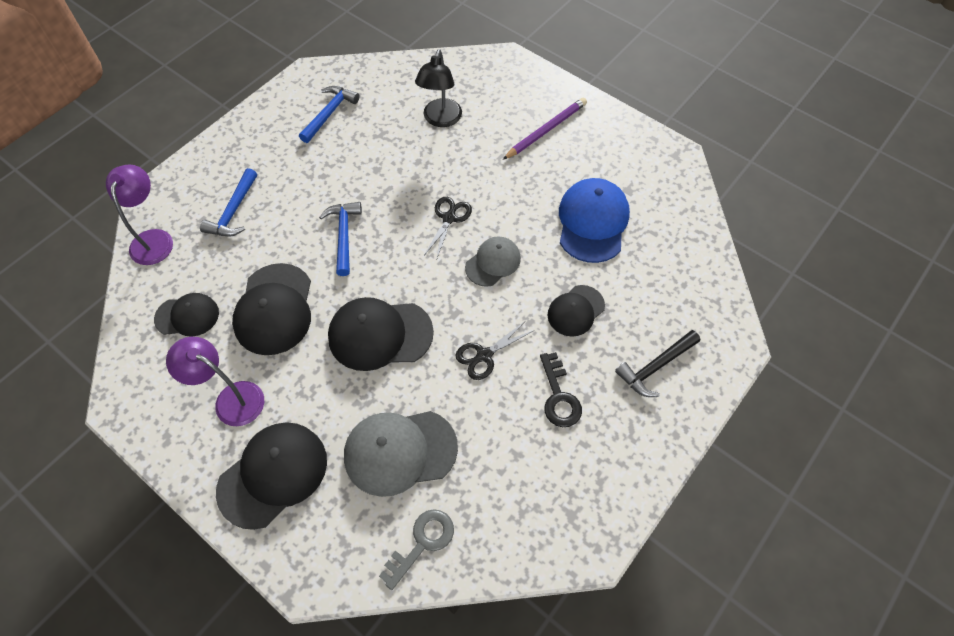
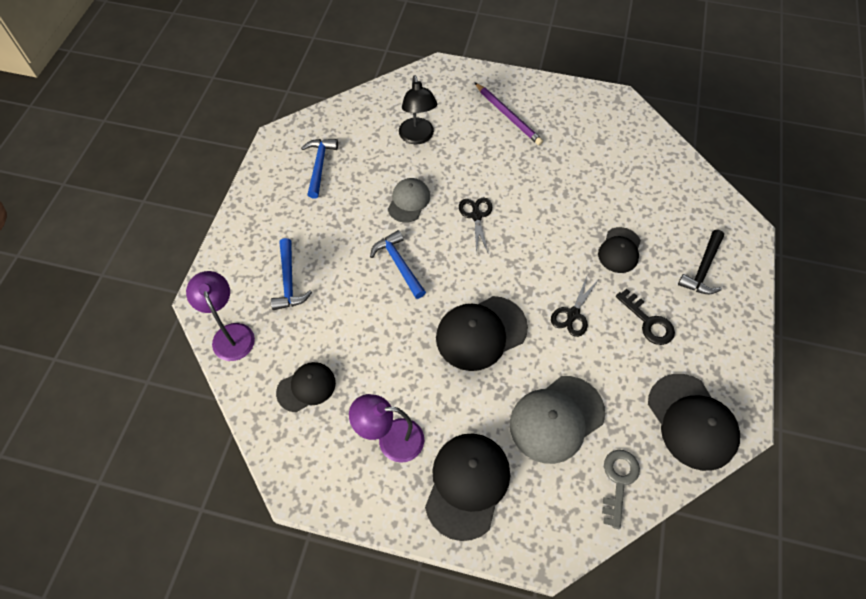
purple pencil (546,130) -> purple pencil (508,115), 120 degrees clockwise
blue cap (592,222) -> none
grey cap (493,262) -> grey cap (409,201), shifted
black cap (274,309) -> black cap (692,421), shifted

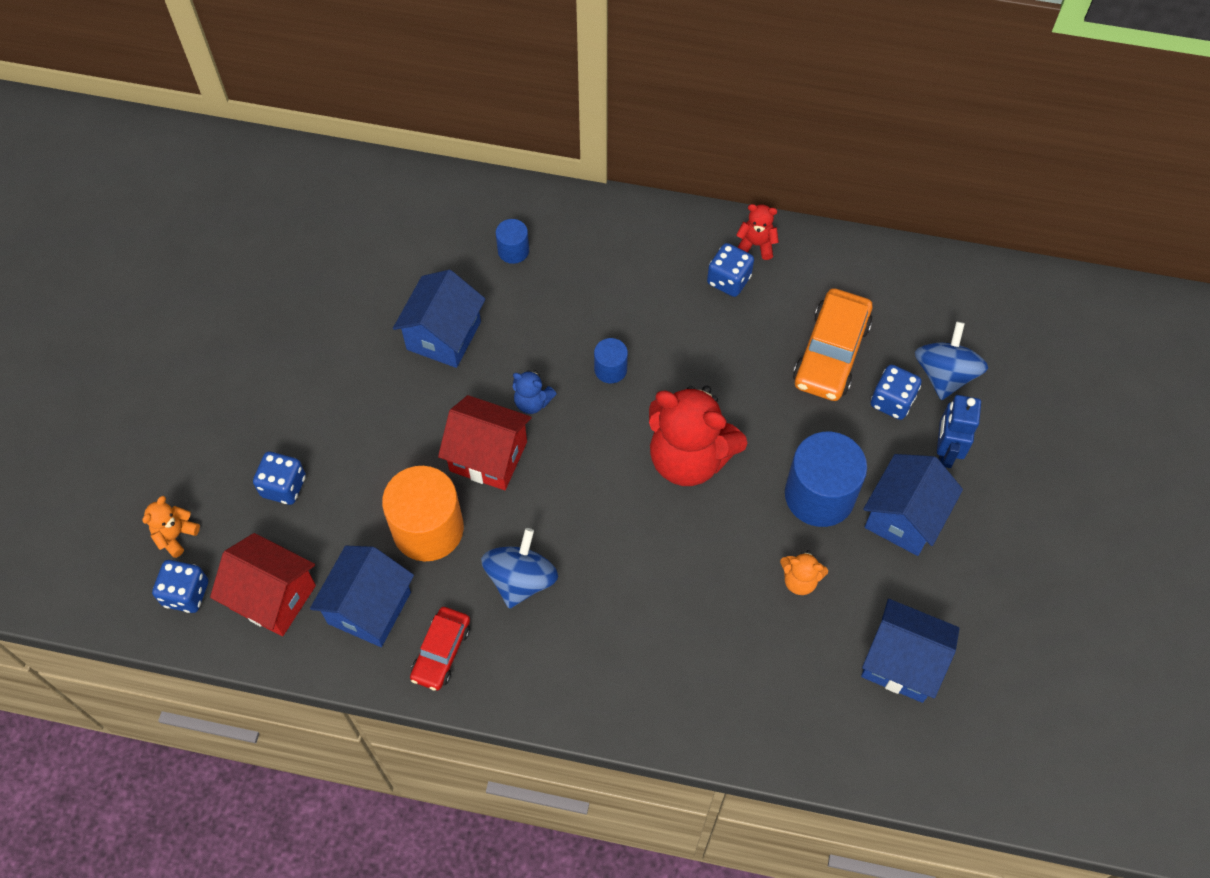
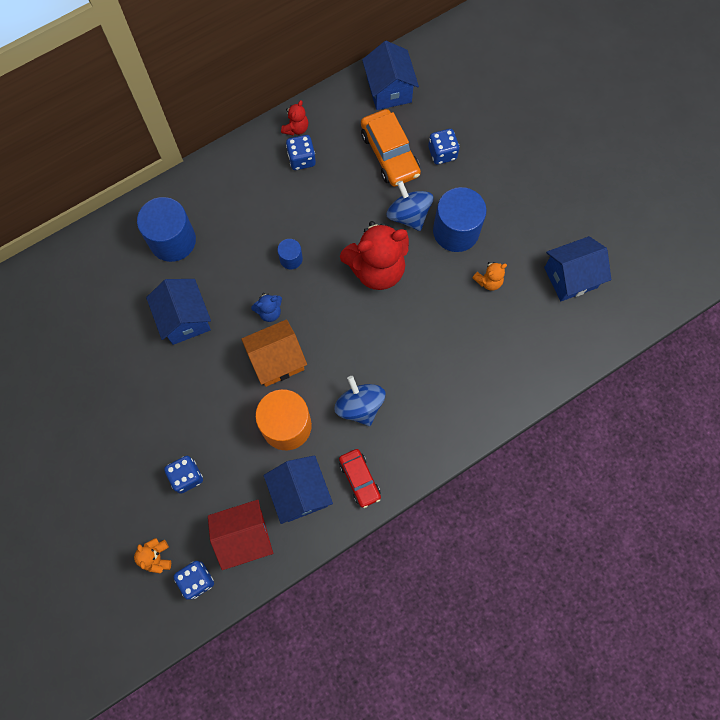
red teddy bear (756,245) -> red teddy bear (296,128), 150 degrees clockwise
blue cylinder (513,250) -> blue cylinder (172,240), x2.05
blue spinning top (944,375) -> blue spinning top (408,215), shifted
red house (488,456) -> orange house (277,360)
blue robot (945,451) -> none
blue house (904,517) -> blue house (389,90), shifted

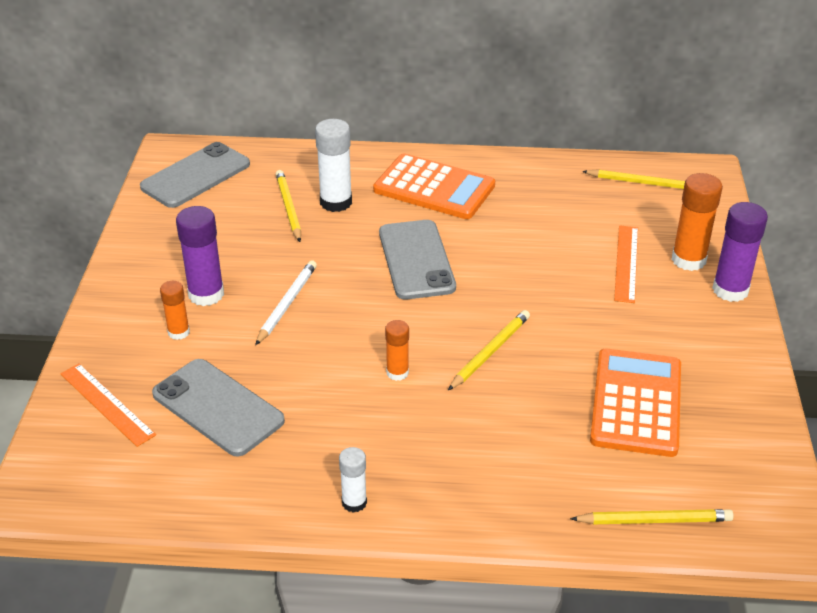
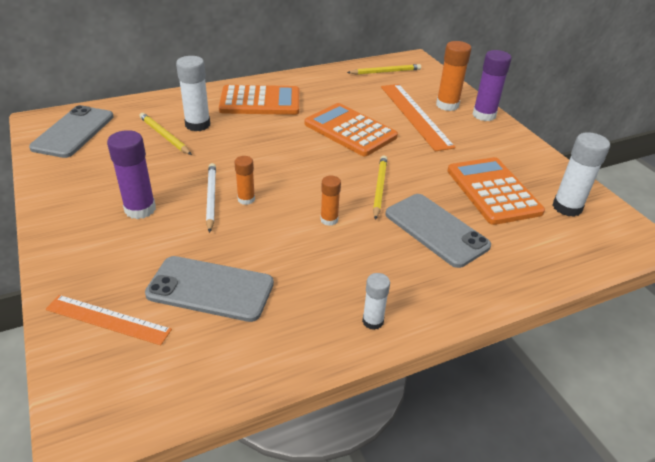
grey phone (416,260) -> grey phone (436,230), shifted
orange ruler (626,263) -> orange ruler (414,115), x1.58
orange glue stick (179,332) -> orange glue stick (246,199), shifted
yellow pencil (654,520) -> none
none -> orange calculator (350,130)
none -> white glue stick (567,207)

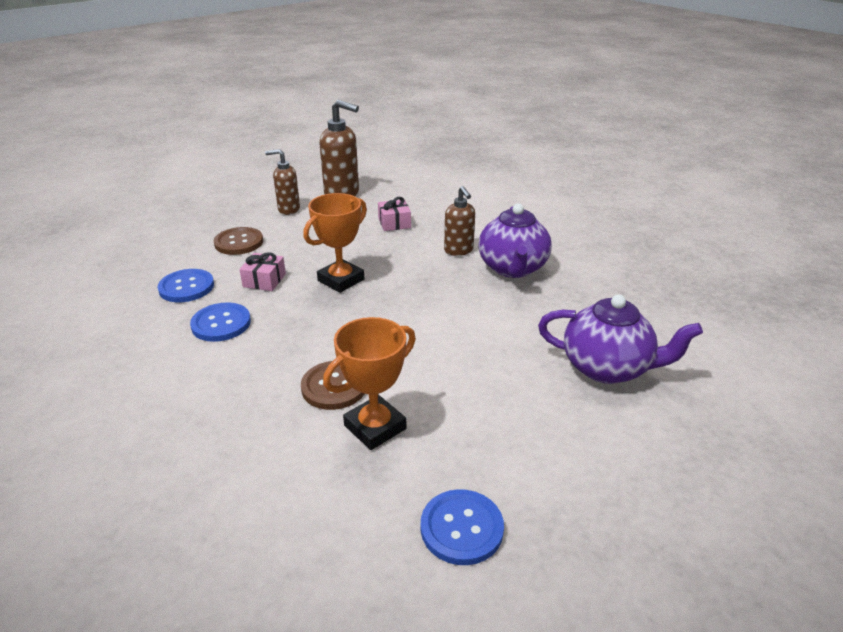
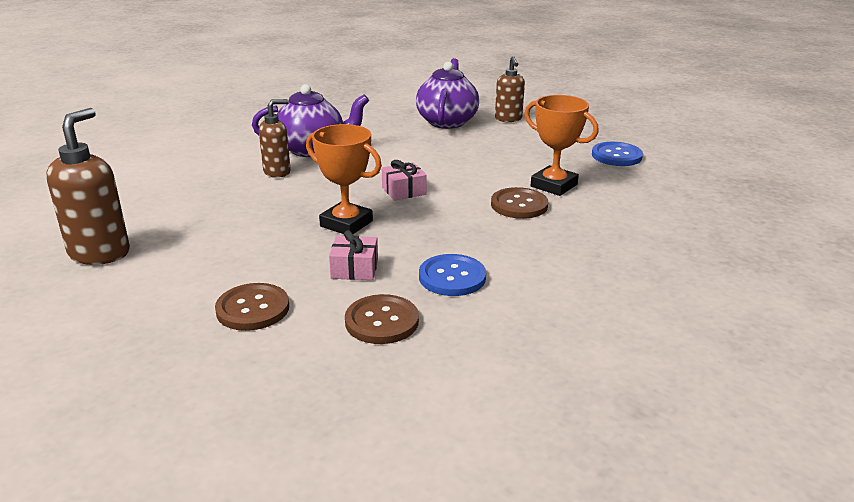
brown soap dispenser (288,209) -> brown soap dispenser (508,119), shifted
pink gift (394,223) -> pink gift (404,191), shifted
blue button (186,287) -> brown button (382,321)

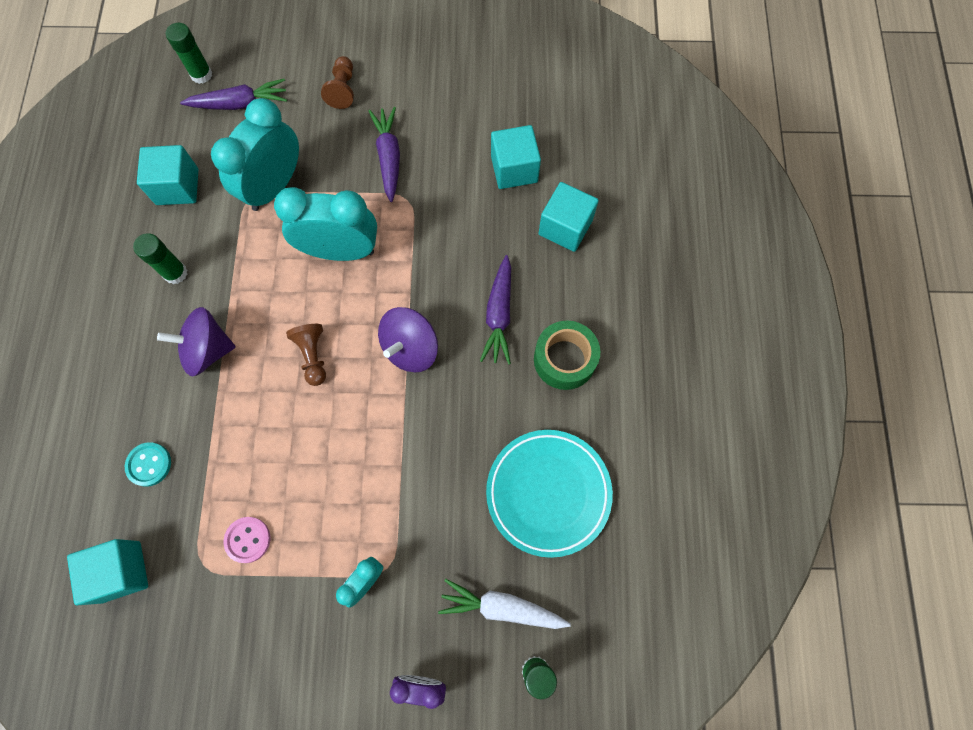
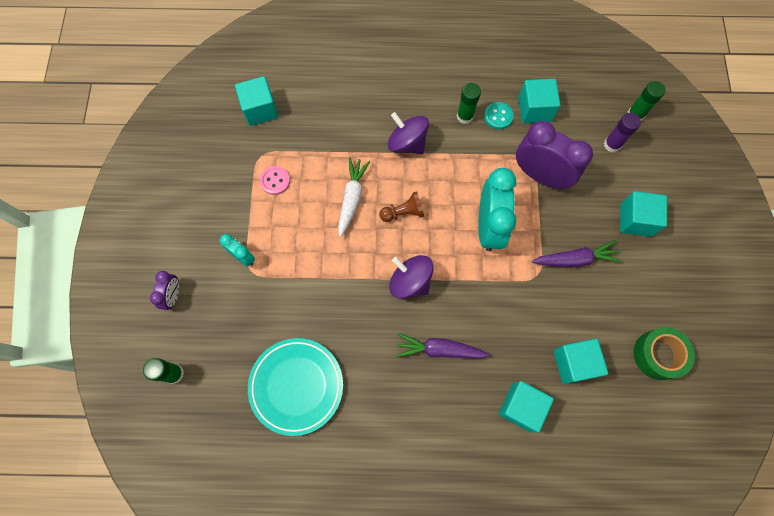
brown pawn (342,89) -> turquoise cube (635,220)
purple carrot (240,103) -> purple glue stick (612,144)
turquoise clock (274,186) -> purple clock (540,175)
purple spinning top (208,350) -> purple spinning top (407,143), 45 degrees counterclockwise
green tape (564,359) -> green tape (658,355), shifted
turquoise button (149,464) -> turquoise button (498,116), shifted
white carrot (501,607) -> white carrot (352,198), shifted

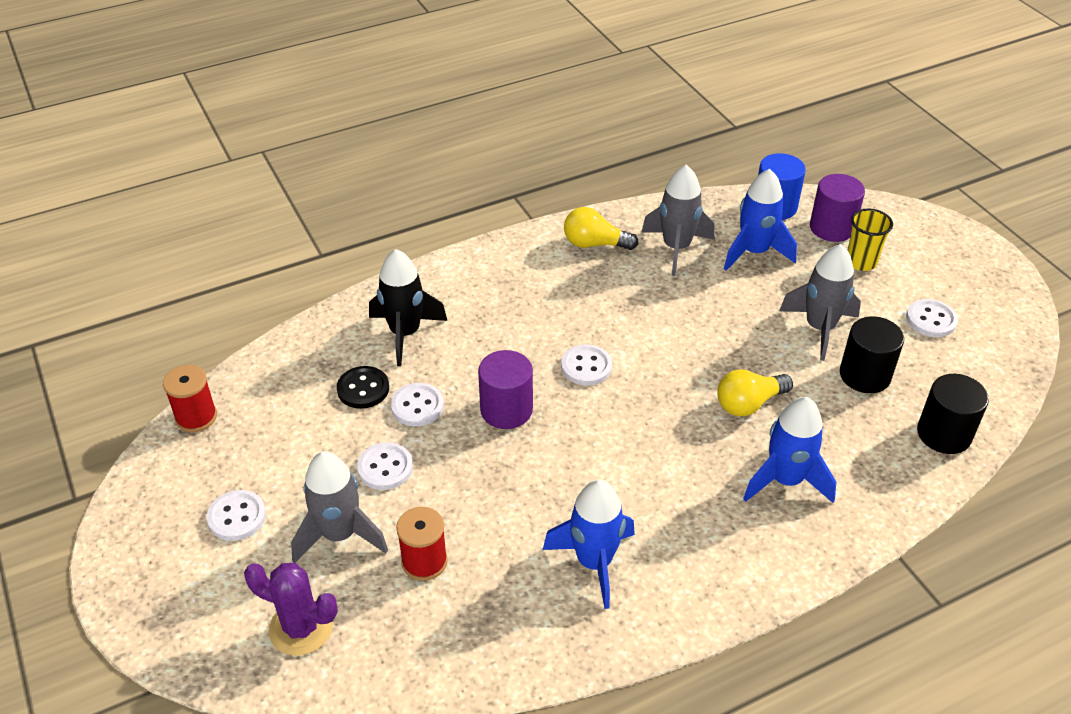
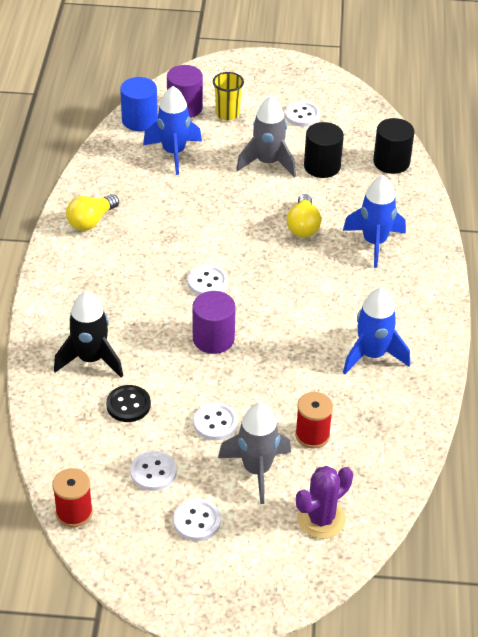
grey rocket (676,248) -> none
white button (417,406) -> white button (153,472), shifted

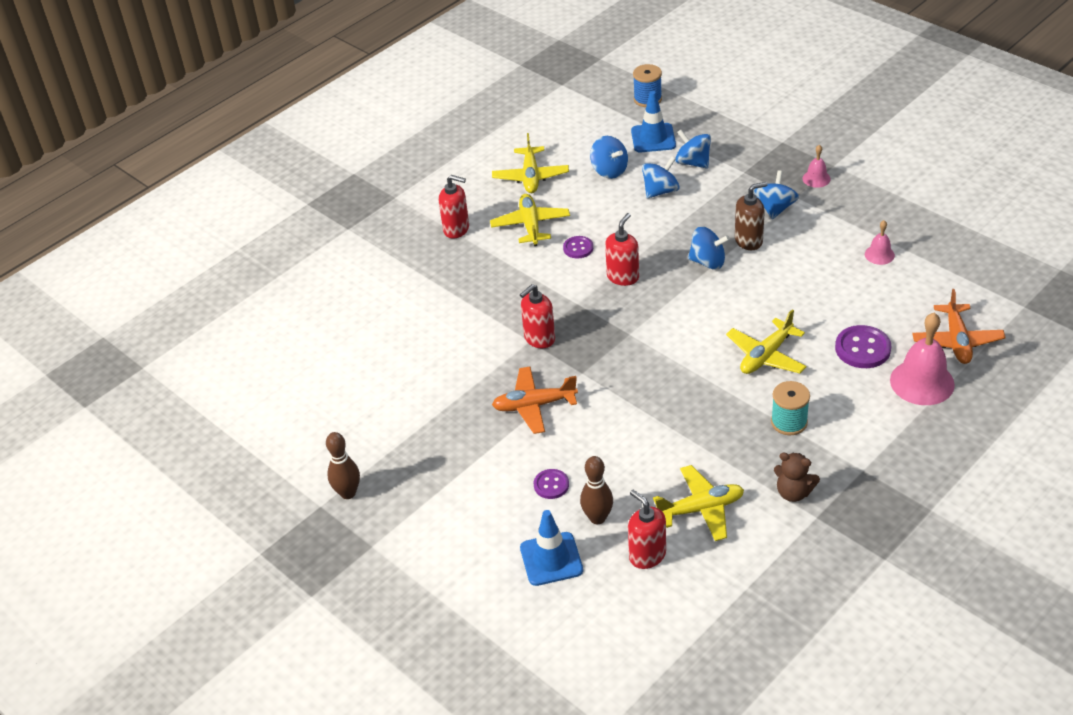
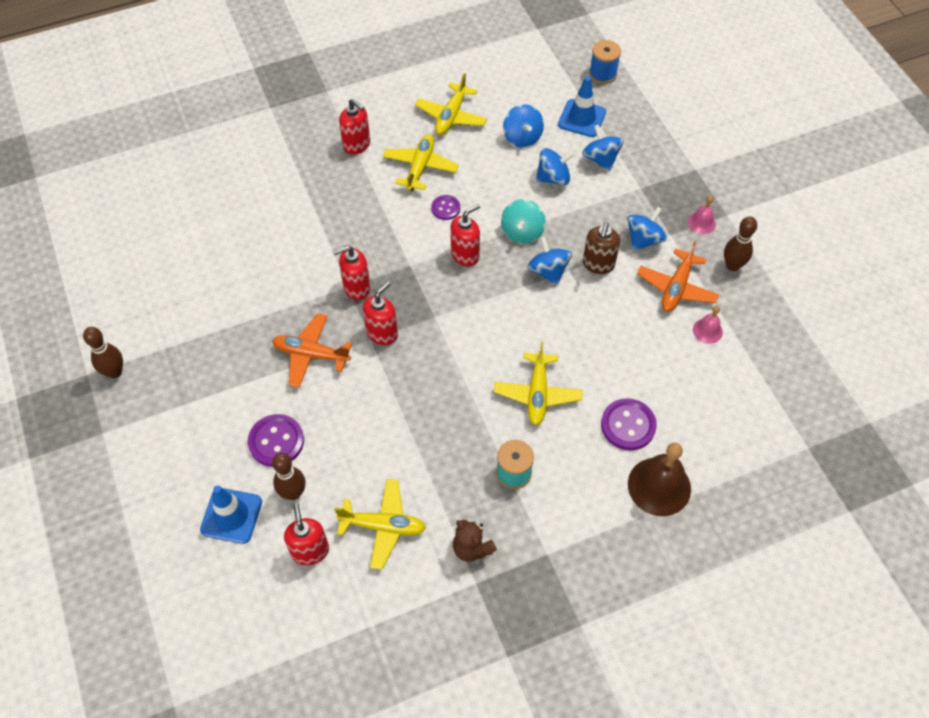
brown soap dispenser (749,241) -> brown soap dispenser (598,264), 105 degrees clockwise
blue spinning top (708,262) -> blue spinning top (548,271), 150 degrees counterclockwise
orange plane (957,341) -> orange plane (676,287), shifted
yellow plane (766,356) -> yellow plane (537,393), 60 degrees counterclockwise
pink bell (922,382) -> brown bell (659,486)
purple button (551,485) -> purple button (276,441), x1.65
none -> turquoise spinning top (522,232)
none -> brown bowling pin (732,265)
none -> red soap dispenser (382,333)

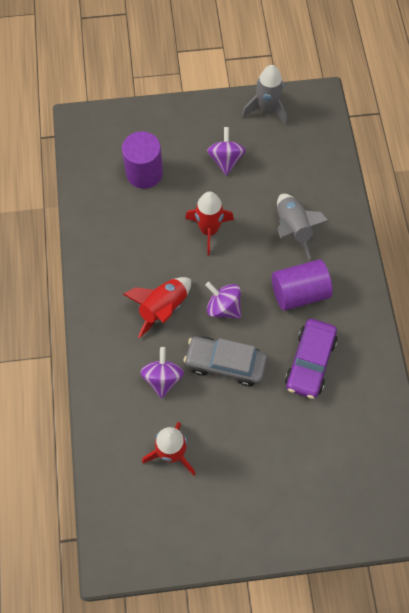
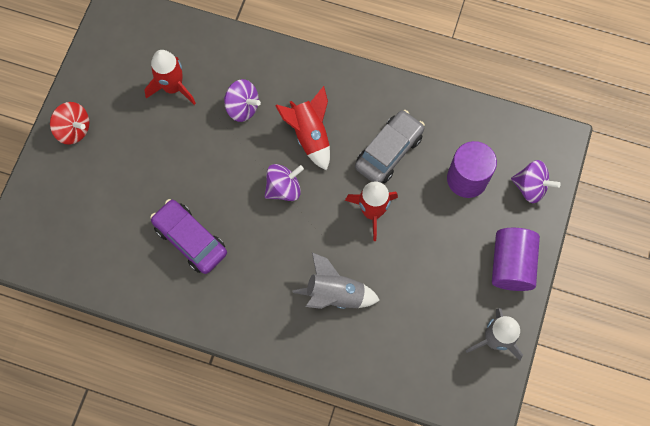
purple spinning top (225,160) -> purple spinning top (530,187), shifted
purple cylinder (299,293) -> purple cylinder (511,264), shifted
grey car (225,364) -> grey car (389,151), shifted
none -> red spinning top (74,129)

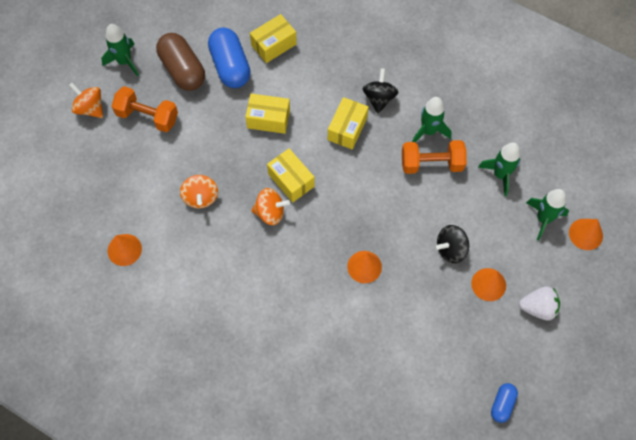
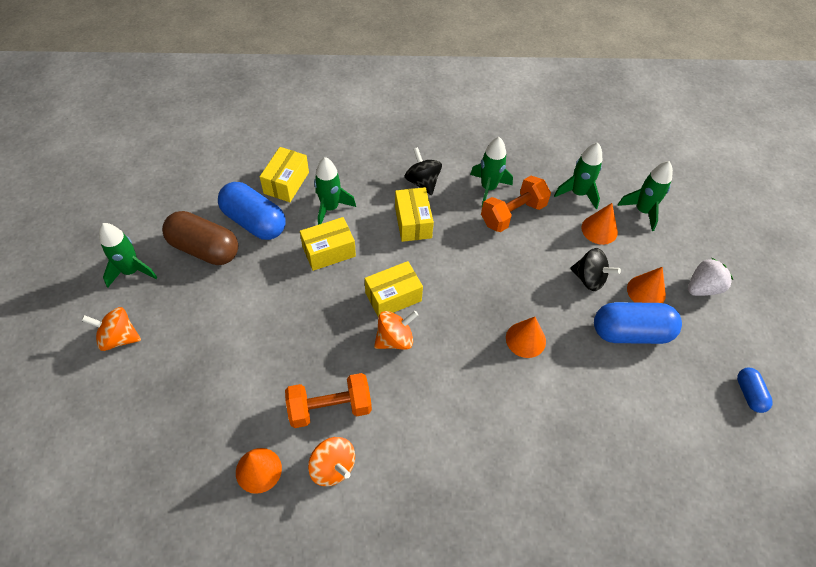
orange dumbbell (147,116) -> orange dumbbell (330,408), shifted
yellow box (291,180) -> yellow box (393,297), 45 degrees counterclockwise
orange spinning top (200,197) -> orange spinning top (333,467), shifted
orange cone (585,234) -> orange cone (599,229), shifted
black spinning top (451,249) -> black spinning top (589,279), 90 degrees counterclockwise
none -> green rocket (330,208)
none -> blue capsule (631,332)

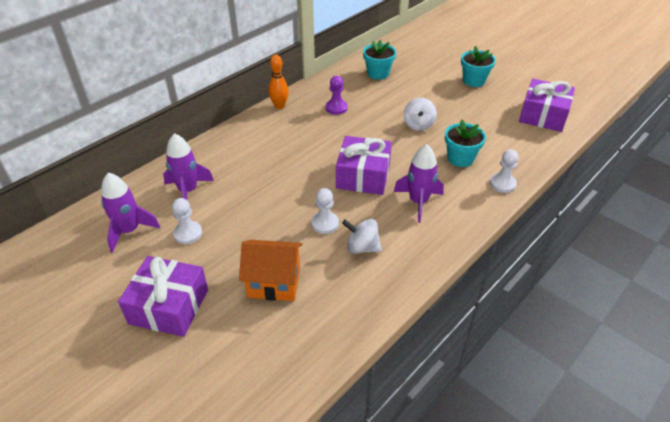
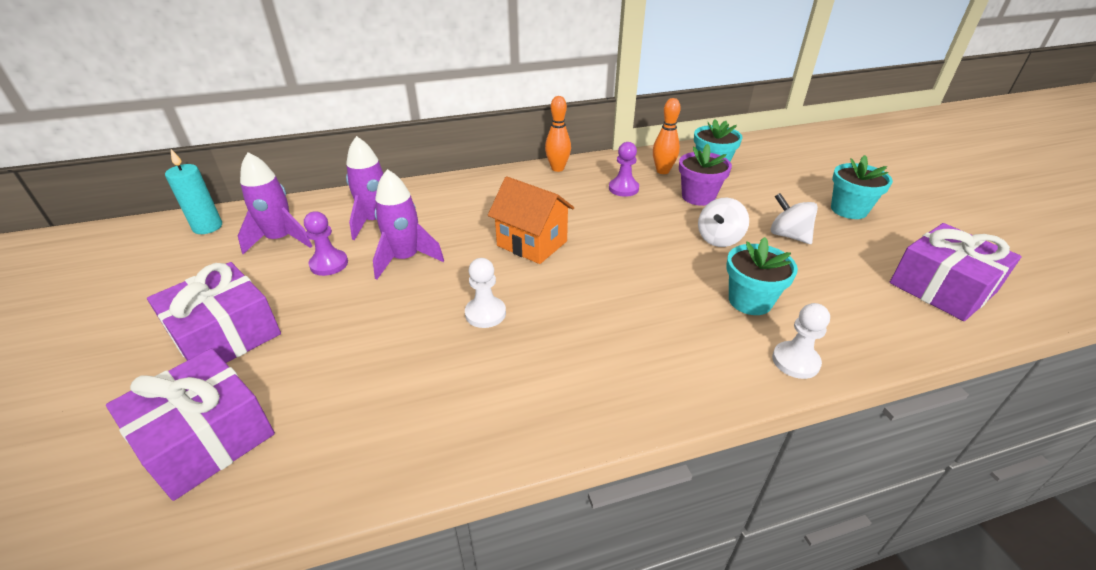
purple gift (363,176) -> purple gift (206,438), shifted
purple rocket (418,202) -> purple rocket (405,259), shifted
white pawn (188,233) -> purple pawn (329,264)
white spinning top (362,247) -> white spinning top (788,235), shifted
orange house (274,283) -> orange house (532,243), shifted
none -> orange bowling pin (662,171)
none -> purple flower pot (698,197)
none -> turquoise candle (207,227)

